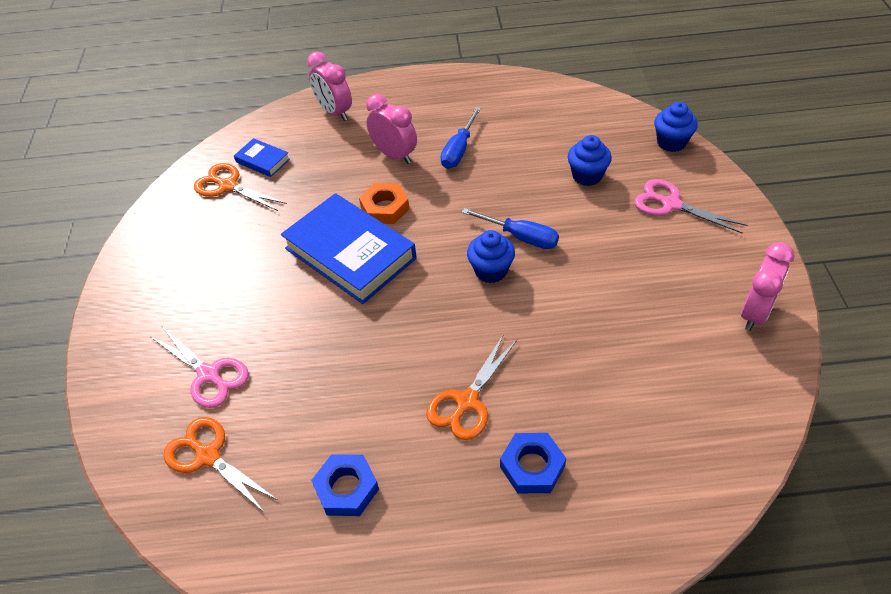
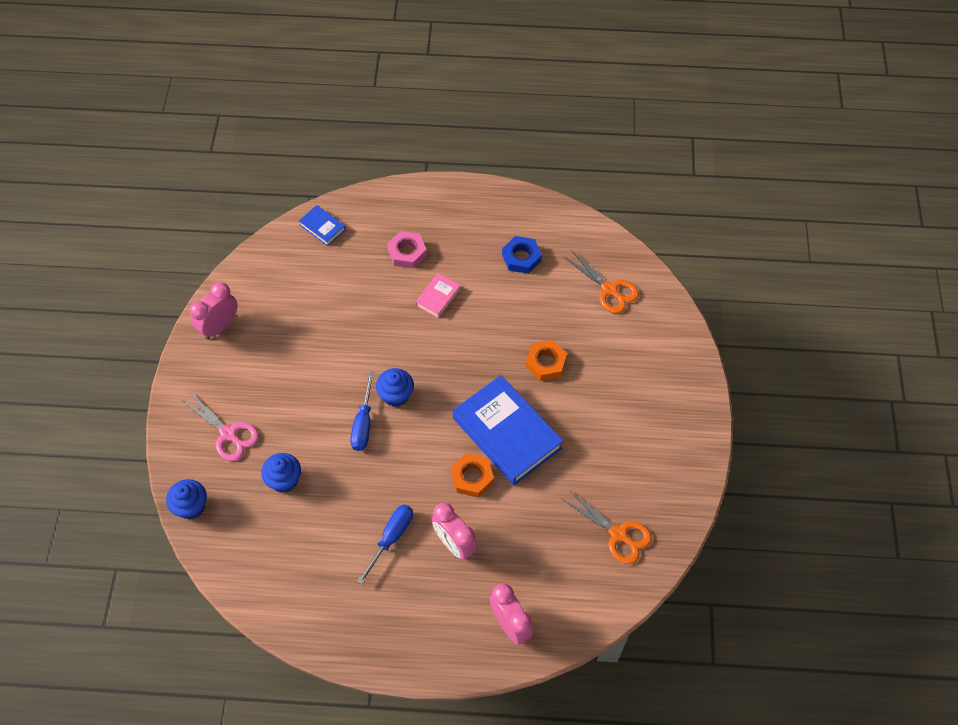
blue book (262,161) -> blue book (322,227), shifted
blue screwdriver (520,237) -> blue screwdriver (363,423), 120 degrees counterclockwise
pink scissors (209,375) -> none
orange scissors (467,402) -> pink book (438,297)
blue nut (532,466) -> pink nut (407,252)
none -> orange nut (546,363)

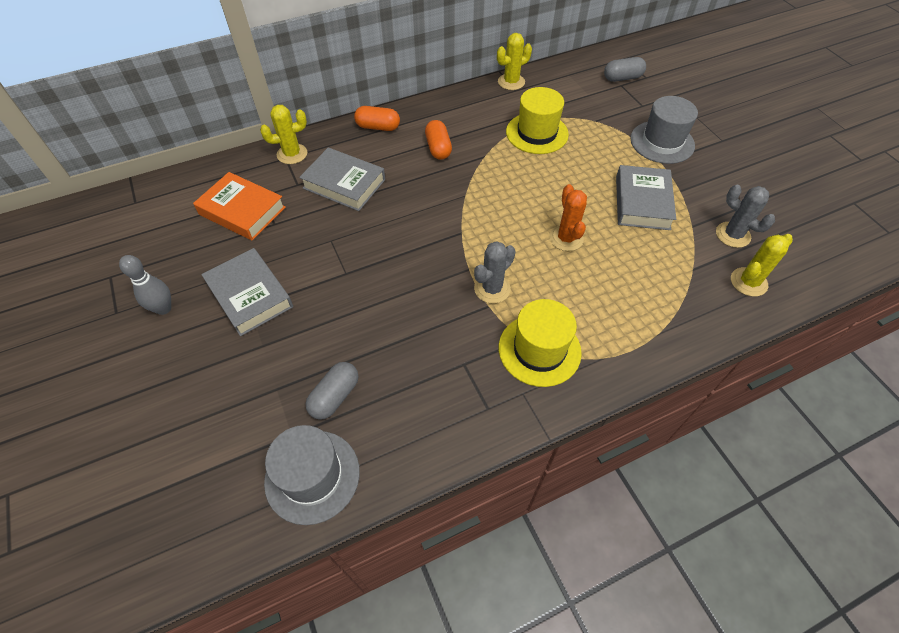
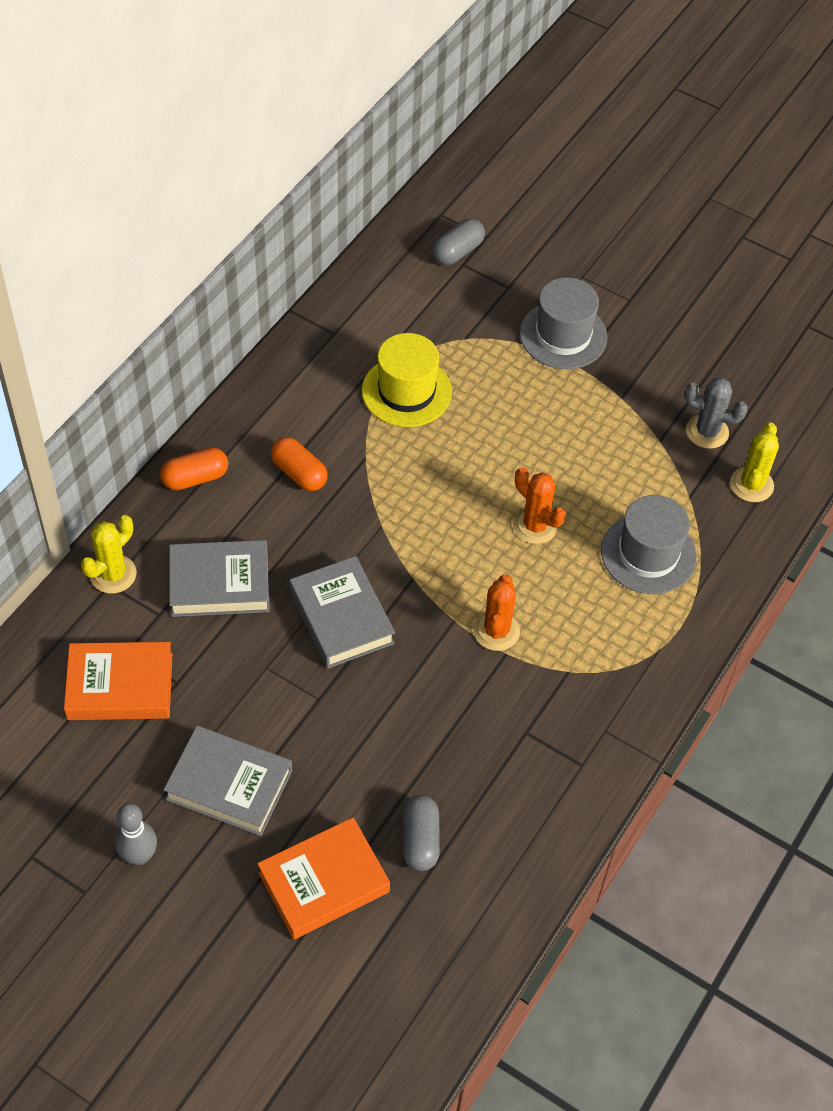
yellow cactus (511,82) -> none
grey book (642,202) -> grey book (341,617), shifted
grey cactus (492,289) -> orange cactus (496,631)
yellow hat (539,350) -> none
grey hat (312,476) -> grey hat (648,554), shifted
none -> orange book (324,882)

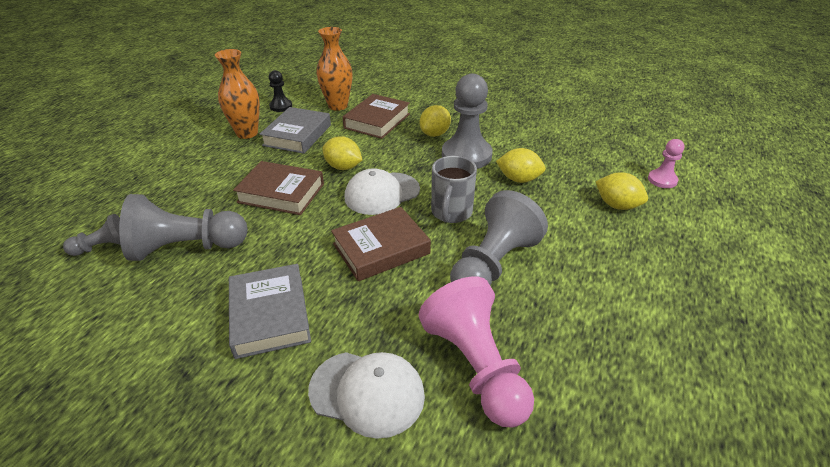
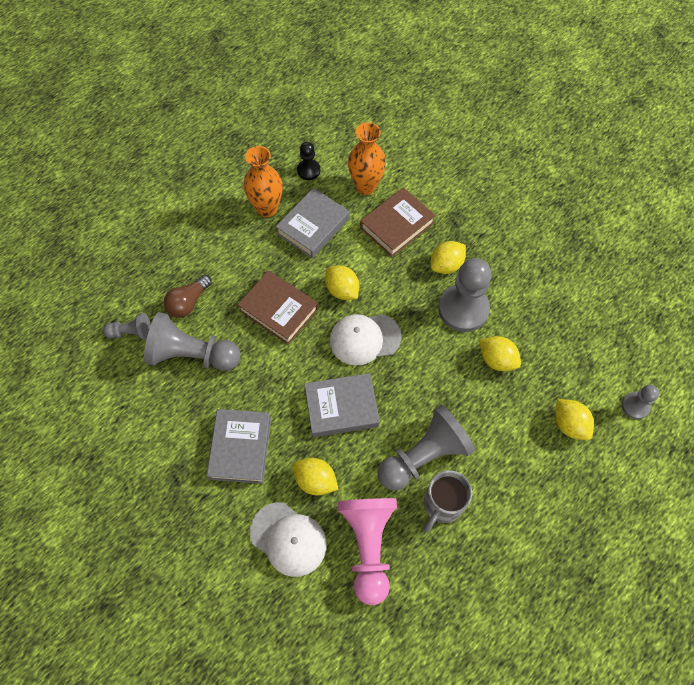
pink pawn (662,180) -> grey pawn (635,406)
grey mug (451,213) -> grey mug (442,505), shifted
brown book (381,248) -> grey book (341,407)
none -> brown light bulb (188,302)
none -> yellow lemon (315,480)

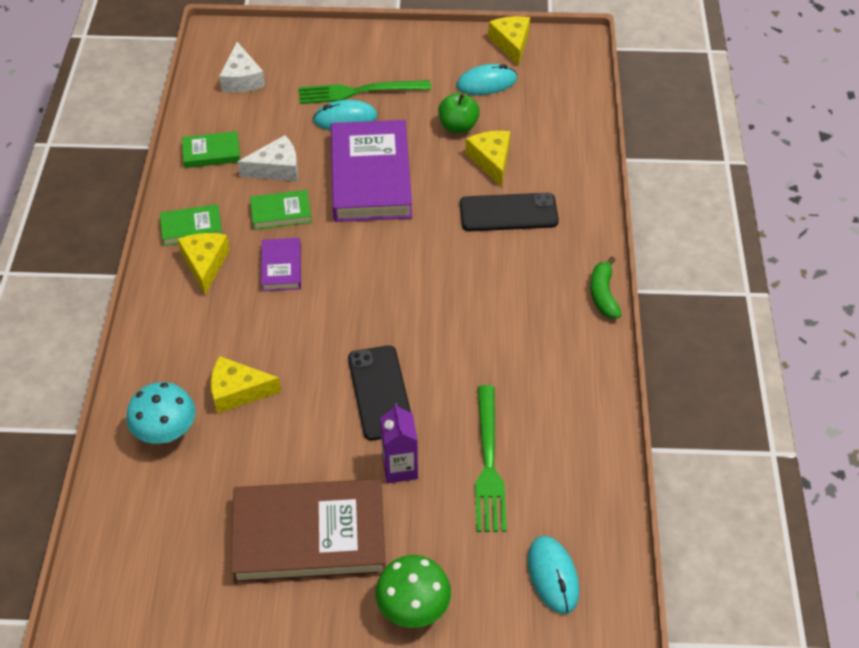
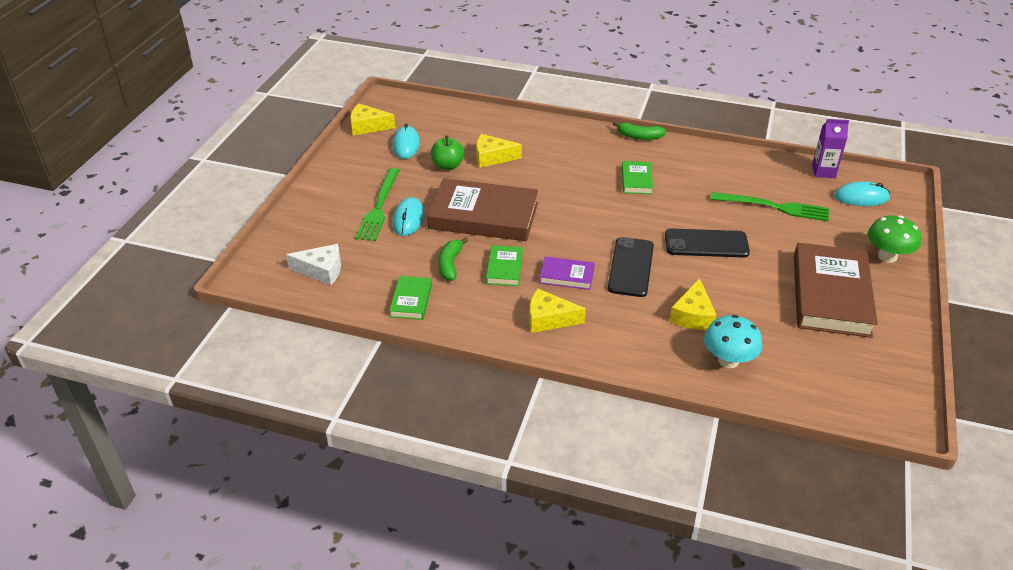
purple book (370,177) -> brown book (483,216)
white cheese (276,168) -> green banana (450,264)
black phone (508,213) -> black phone (631,267), shifted
green book (191,228) -> green book (636,180), shifted
purple carton (400,468) -> purple carton (823,171), shifted

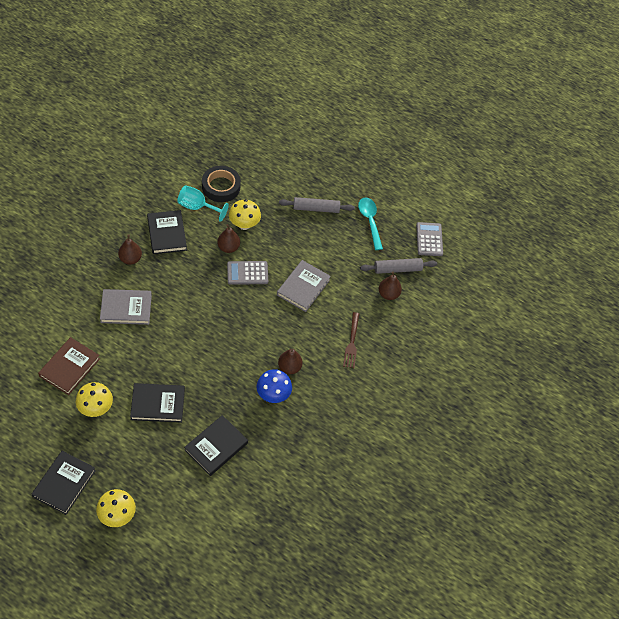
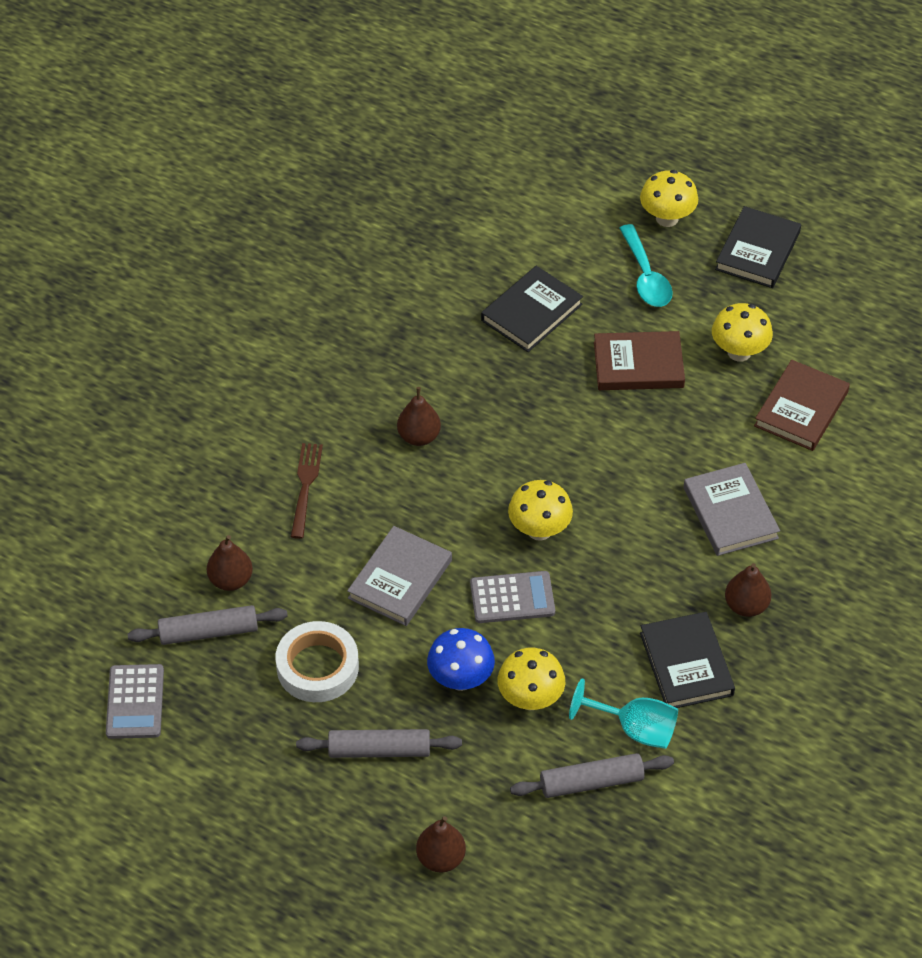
black tape (221,187) -> grey rolling pin (591,782)
turquoise spoon (370,221) -> turquoise spoon (646,276), shifted
brown pear (228,247) -> brown pear (441,858), shifted
grey book (126,308) -> grey book (730,513), 75 degrees clockwise
blue mushroom (273,395) -> blue mushroom (460,679), shifted
black book (158,404) -> brown book (638,365)
none -> yellow mushroom (539,530)
none -> white tape (317,667)

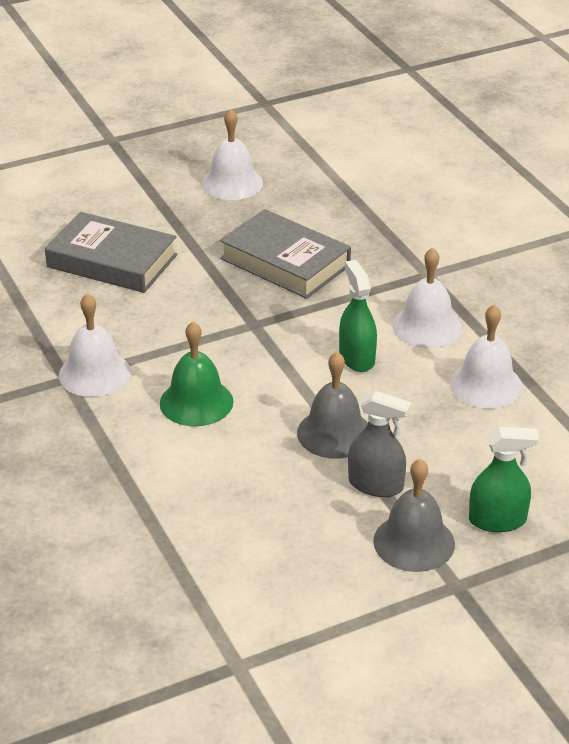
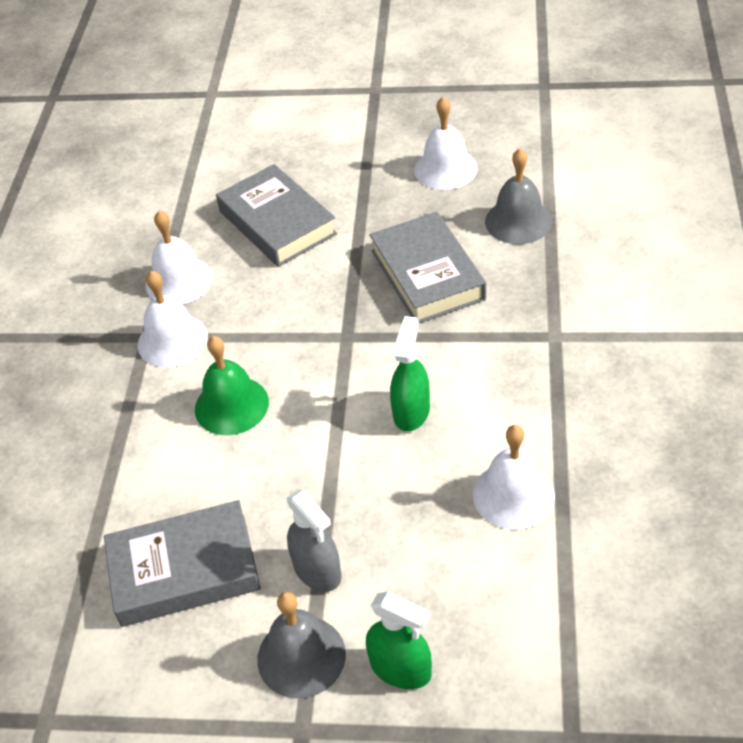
white bell (427,326) -> white bell (179,281), shifted
grey bell (334,433) -> grey bell (518,221), shifted
none -> grey book (184,570)

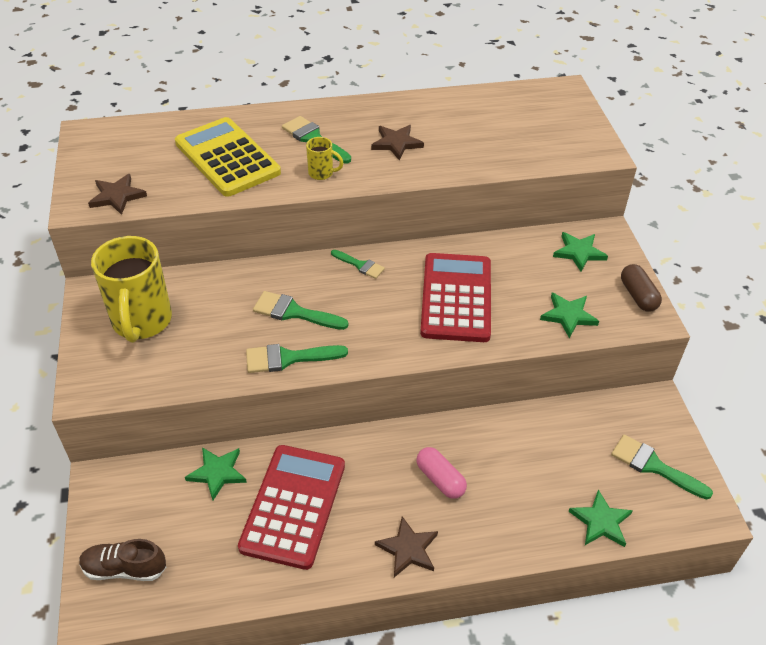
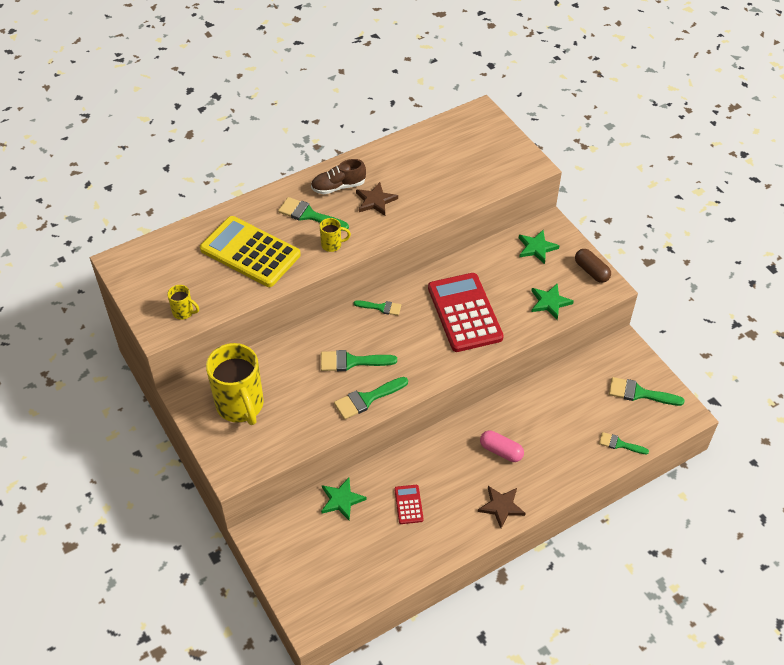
brown star (117,196) -> yellow mug (184,312)
red calculator (293,506) -> red calculator (408,504), x0.44
green star (601,522) -> green brush (619,444)
brown shoe (125,569) -> brown shoe (338,187), shifted

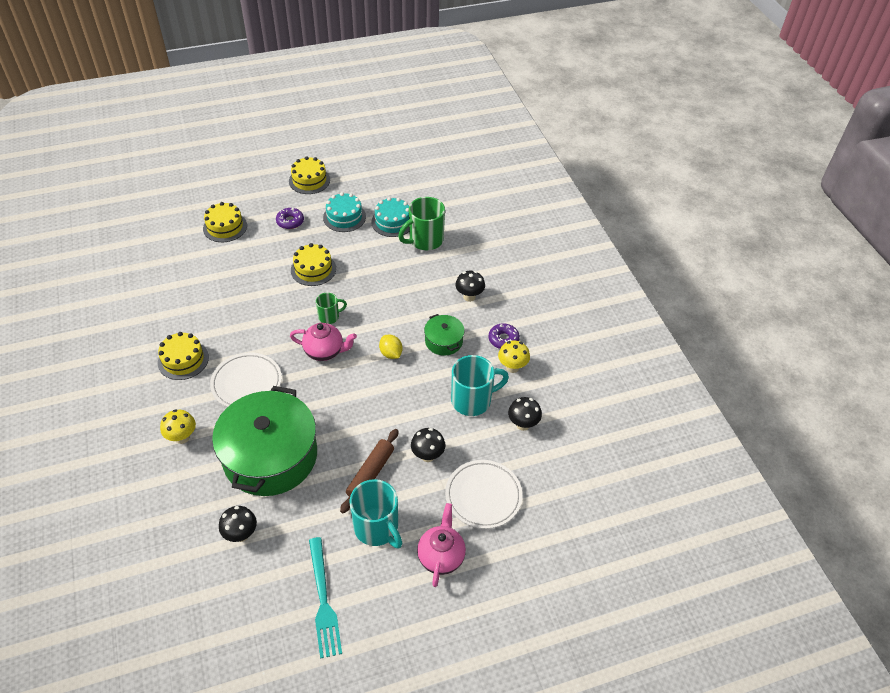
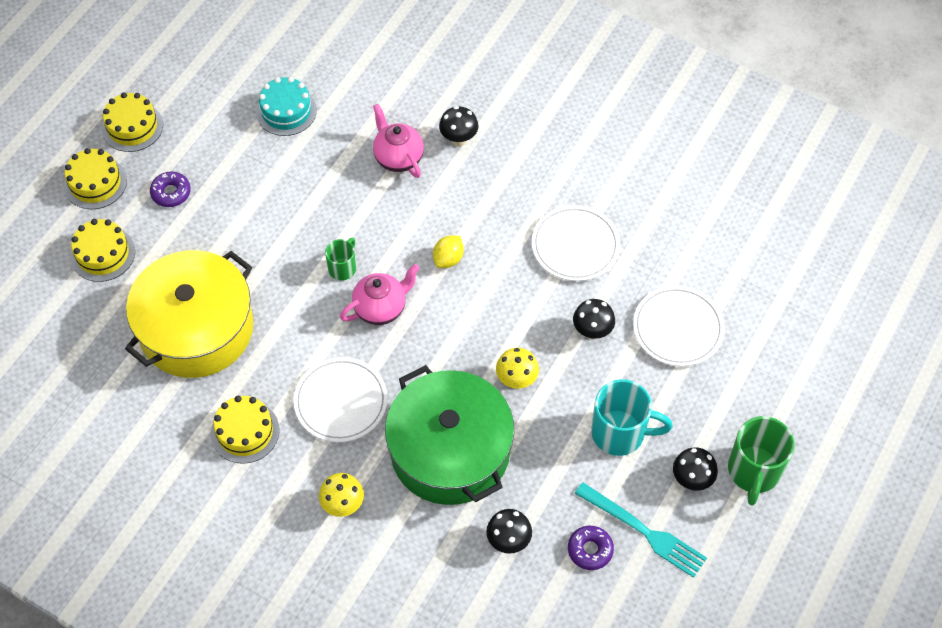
turquoise cake (344,217) -> none
green mug (425,240) -> green mug (753,471), shifted
yellow cake (313,269) -> yellow cake (95,183), shifted
green pot (443,341) -> none
purple donut (503,339) -> purple donut (590,550), shifted
yellow lemon (391,353) -> yellow lemon (448,259), 75 degrees counterclockwise
yellow mushroom (512,367) -> yellow mushroom (516,380), shifted
turquoise mug (472,400) -> white plate (575,246)
black mushroom (523,424) -> black mushroom (691,480), shifted
brown rolling pin (370,474) -> none
pink teapot (441,556) -> pink teapot (398,158), shifted
none -> yellow pot (196,329)

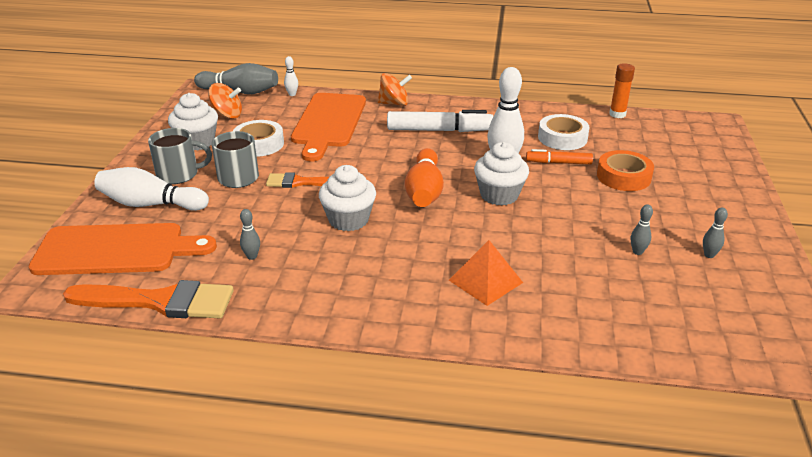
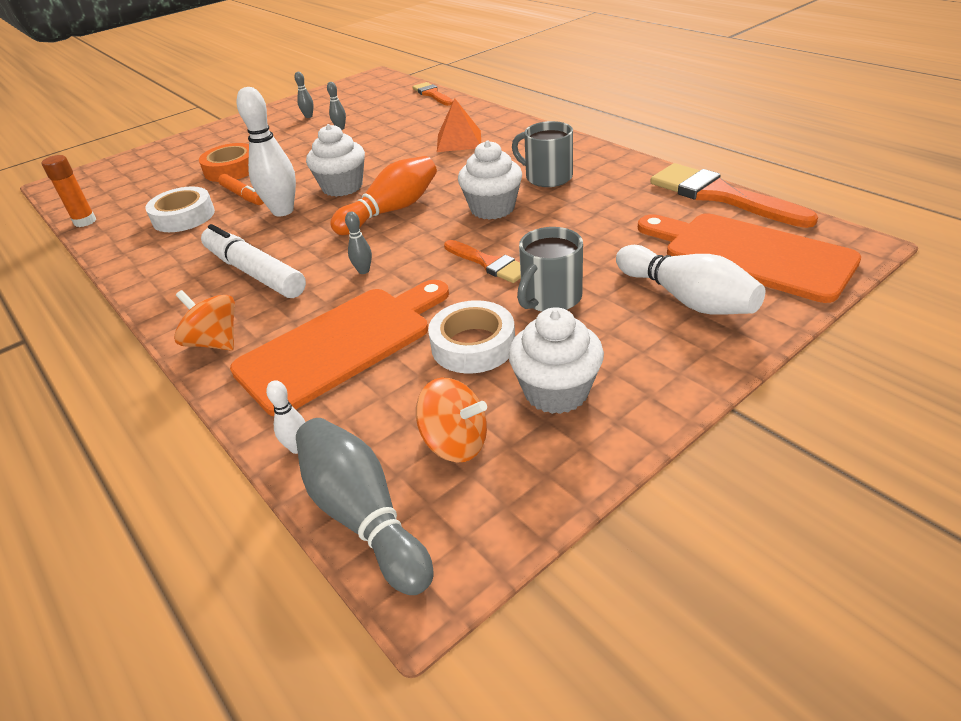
orange spinning top (227,115) -> orange spinning top (455,443), 150 degrees clockwise
grey mug (179,174) -> grey mug (547,177), shifted
grey bowling pin (252,256) -> grey bowling pin (363,271), shifted
none -> orange brush (432,94)

